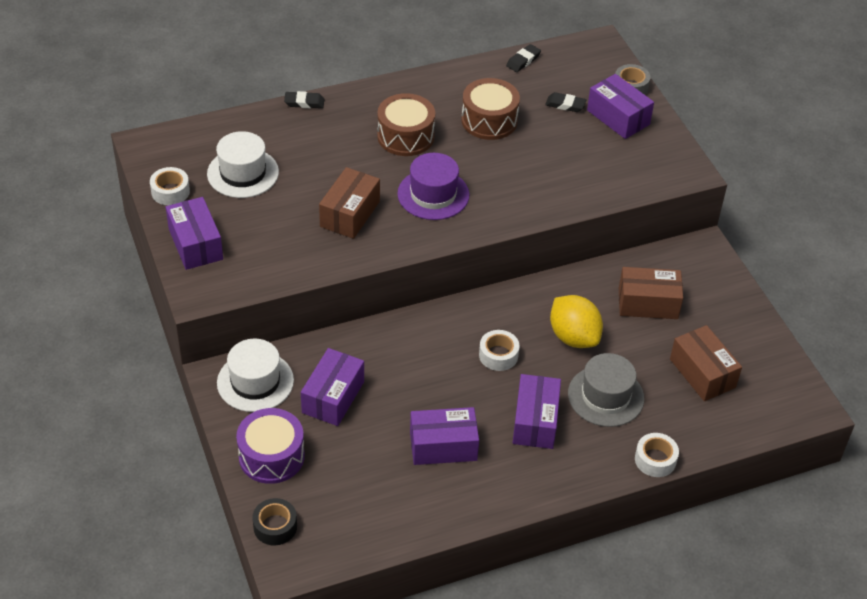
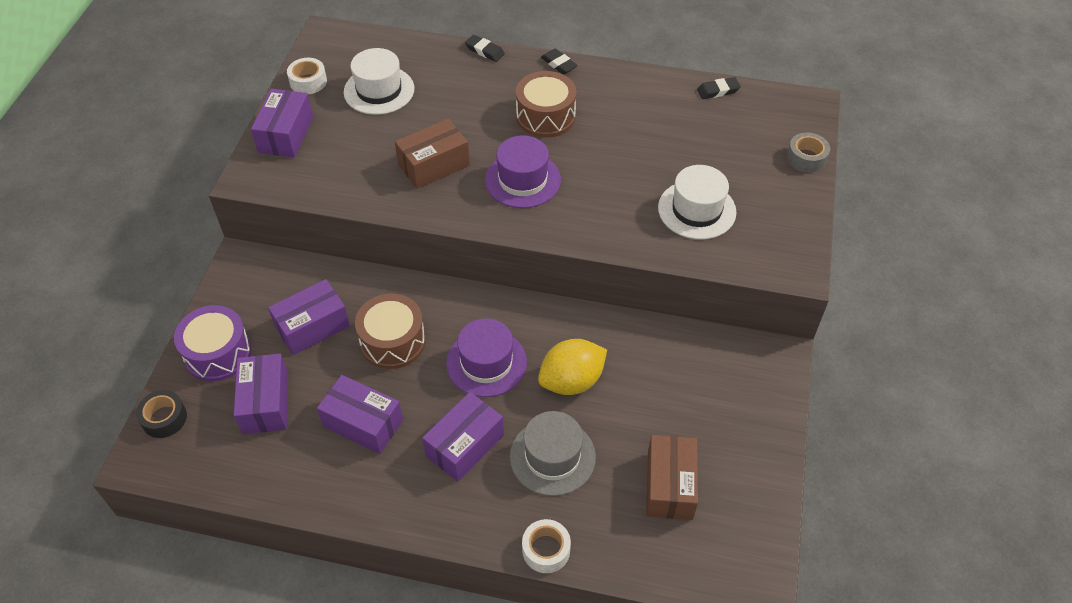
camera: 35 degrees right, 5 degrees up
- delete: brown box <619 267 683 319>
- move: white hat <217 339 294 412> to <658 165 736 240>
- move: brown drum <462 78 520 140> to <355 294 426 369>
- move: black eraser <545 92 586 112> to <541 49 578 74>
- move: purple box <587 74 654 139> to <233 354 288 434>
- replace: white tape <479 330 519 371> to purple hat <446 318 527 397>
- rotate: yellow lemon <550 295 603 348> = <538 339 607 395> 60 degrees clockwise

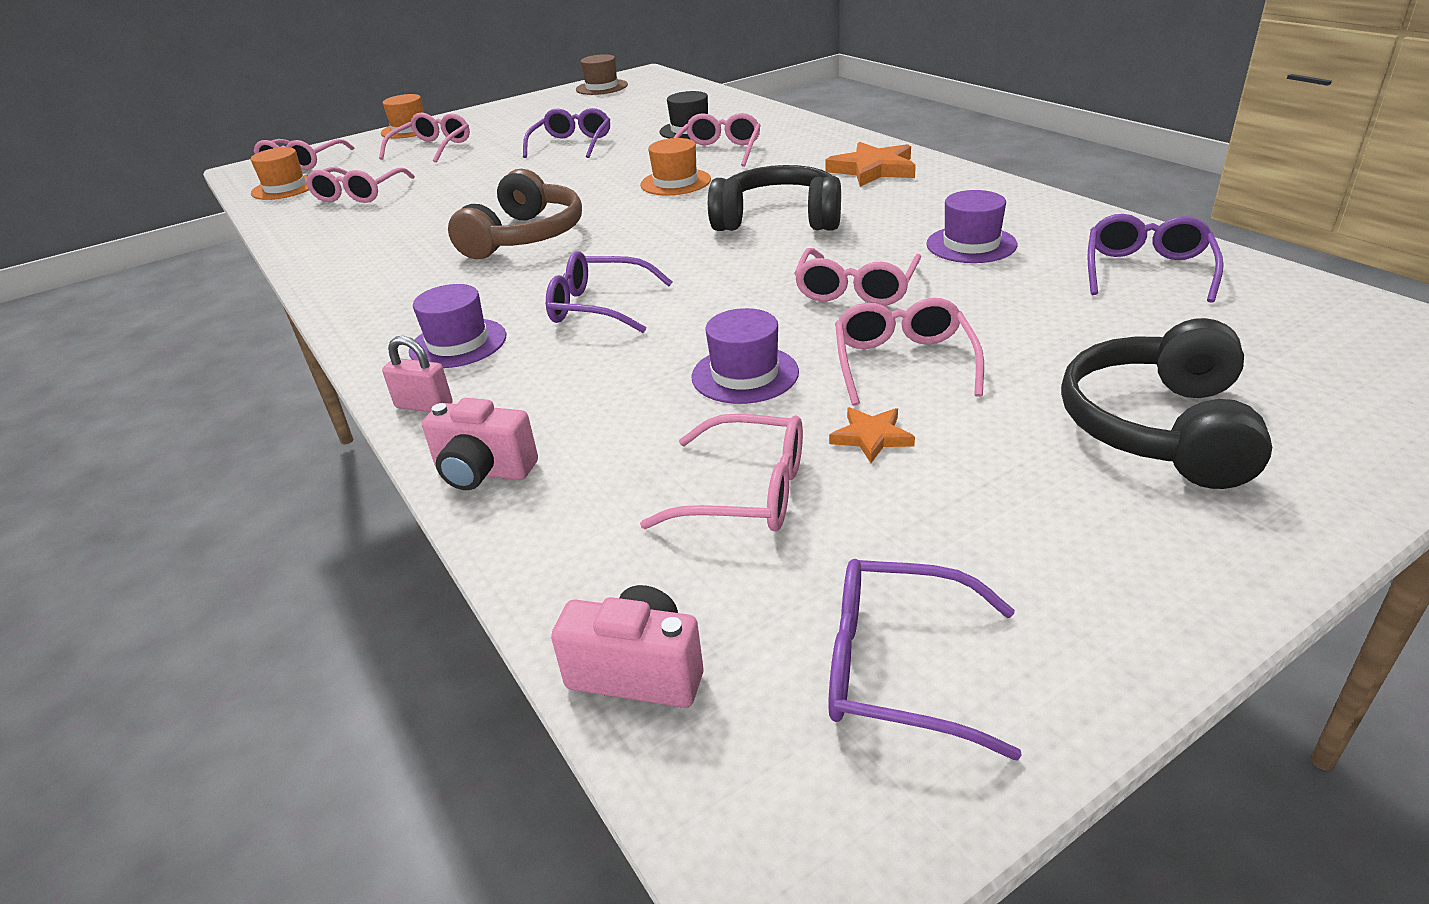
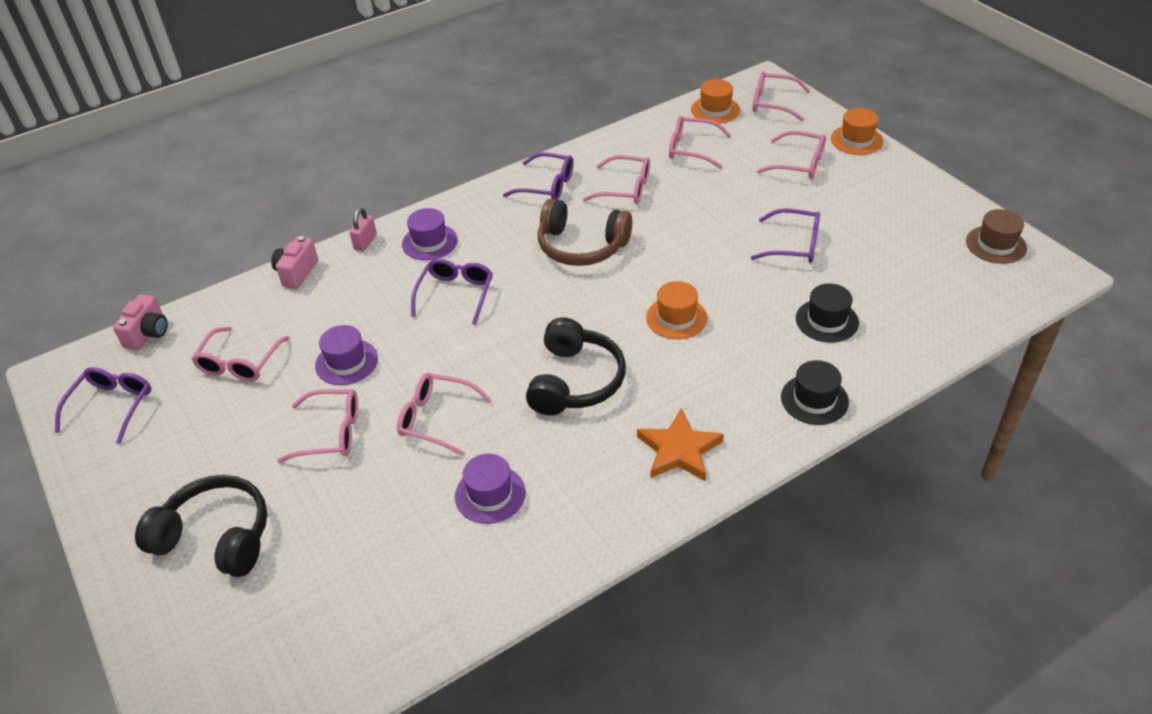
camera: 90 degrees right, 10 degrees up
- delete: orange star <829 407 915 463>
- insert: black hat <781 360 849 425>
- move: pink glasses <674 113 761 167> to <583 155 650 204>
- move: purple glasses <1087 214 1224 303> to <503 153 574 200>

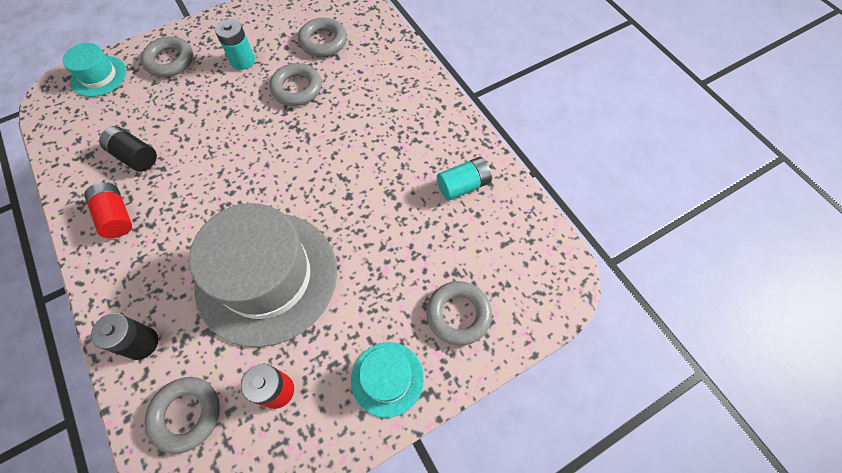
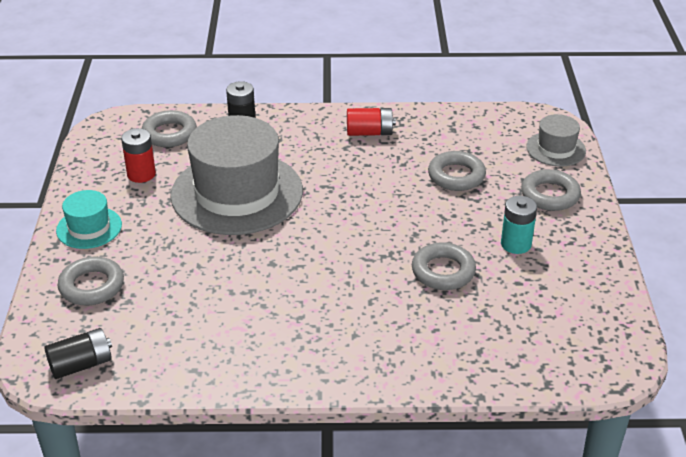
camera: 120 degrees right, 25 degrees down
- delete: turquoise battery <437 157 492 200>
- move: black battery <99 126 157 172> to <44 328 112 379>
- move: grey ring <298 18 347 57> to <428 151 486 191>
- recolor: turquoise hat <63 43 127 97> to grey hat <526 114 586 167>

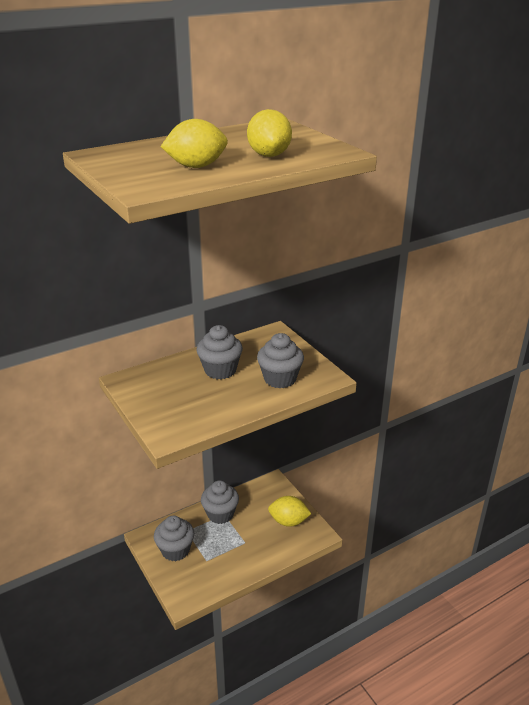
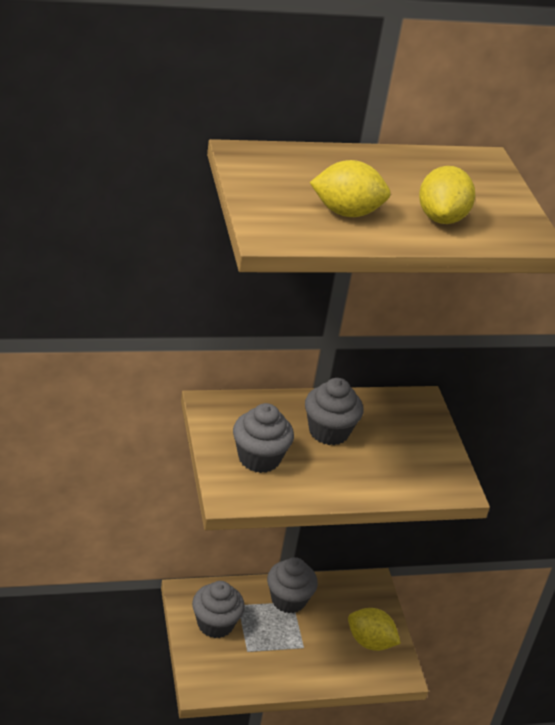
camera: 15 degrees right, 5 degrees up
- move: grey cupcake <257 333 304 388> to <233 403 294 473>

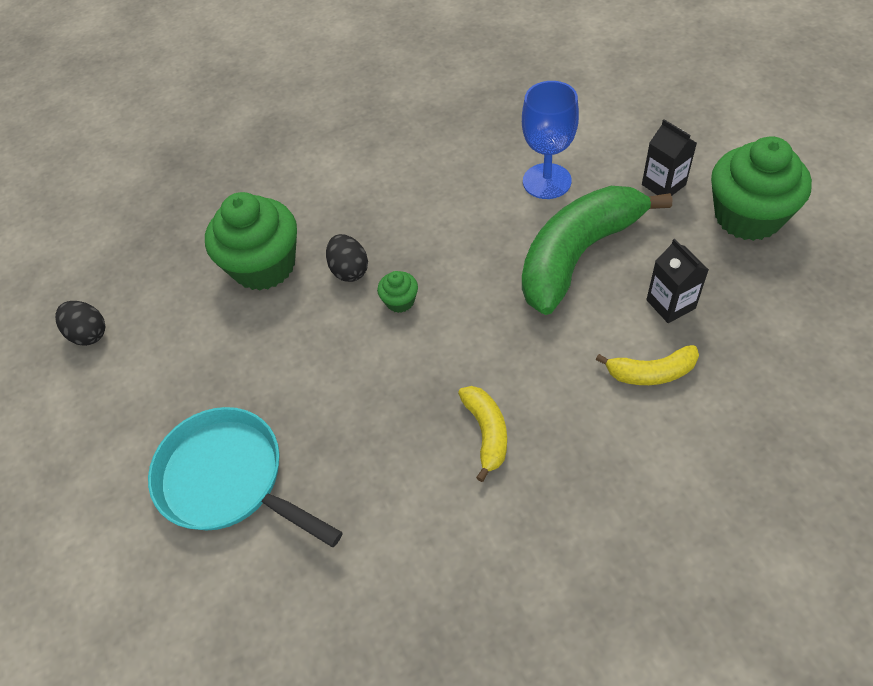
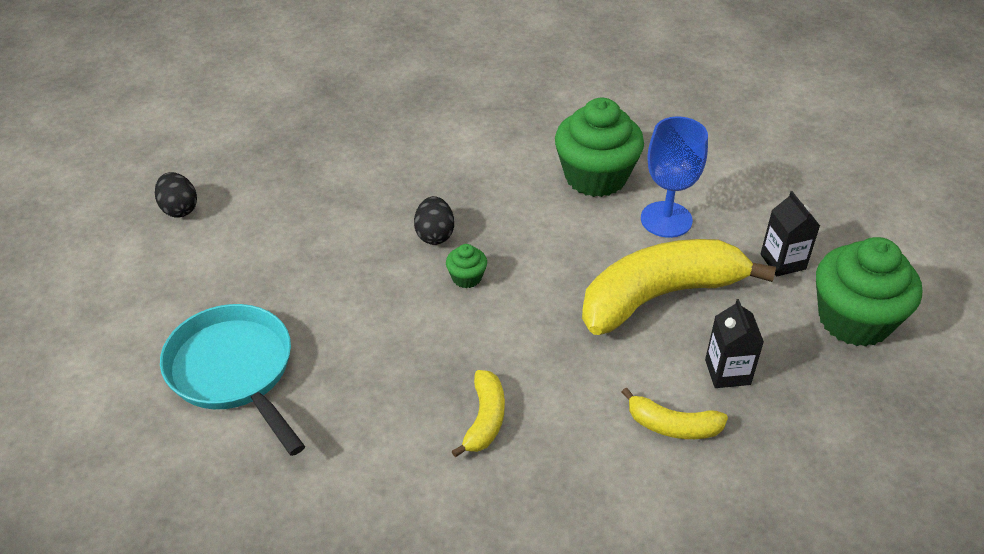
camera: 15 degrees right, 10 degrees down
- move: green cupcake <205 192 297 290> to <555 98 644 197>
- recolor: green banana <522 186 672 315> to yellow banana <582 239 776 335>

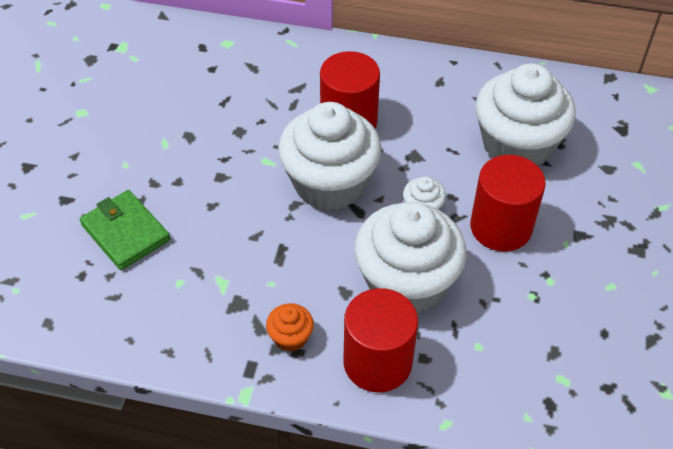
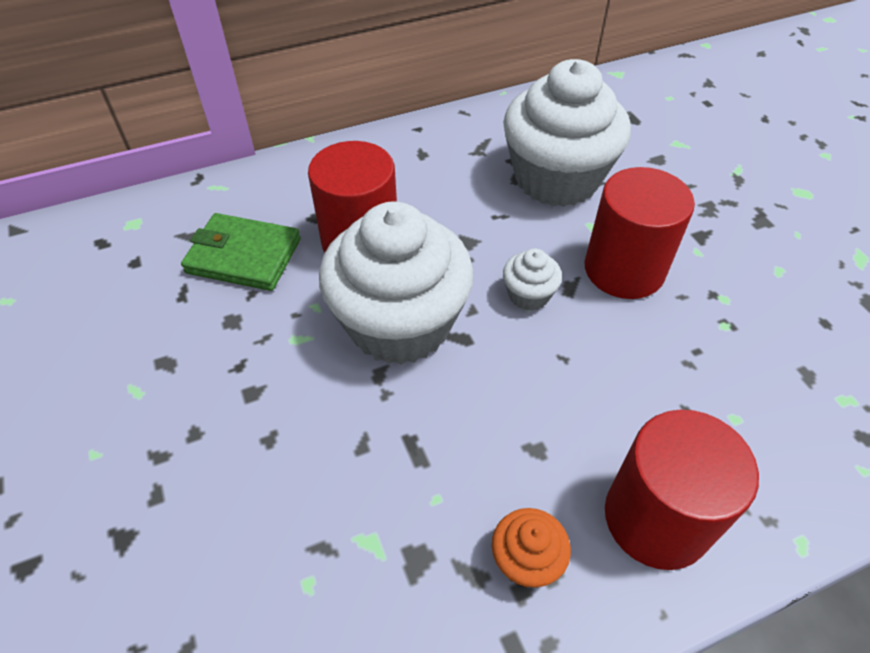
camera: 35 degrees left, 0 degrees up
- delete: white cupcake <354 202 467 314>
- move: green wallet <80 190 170 270> to <181 213 301 291>

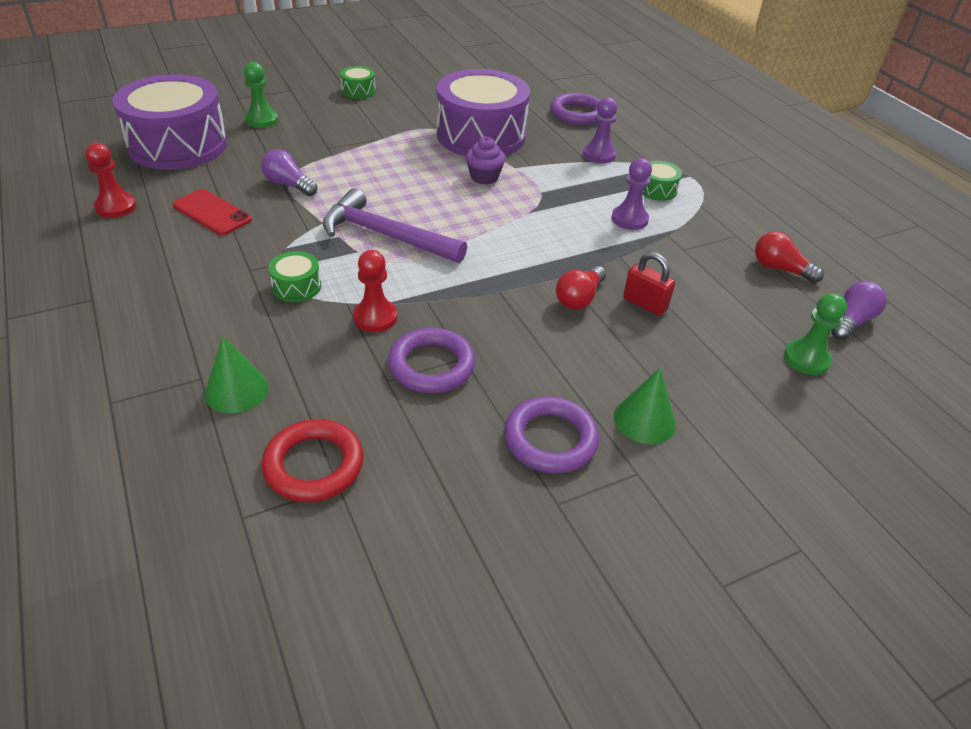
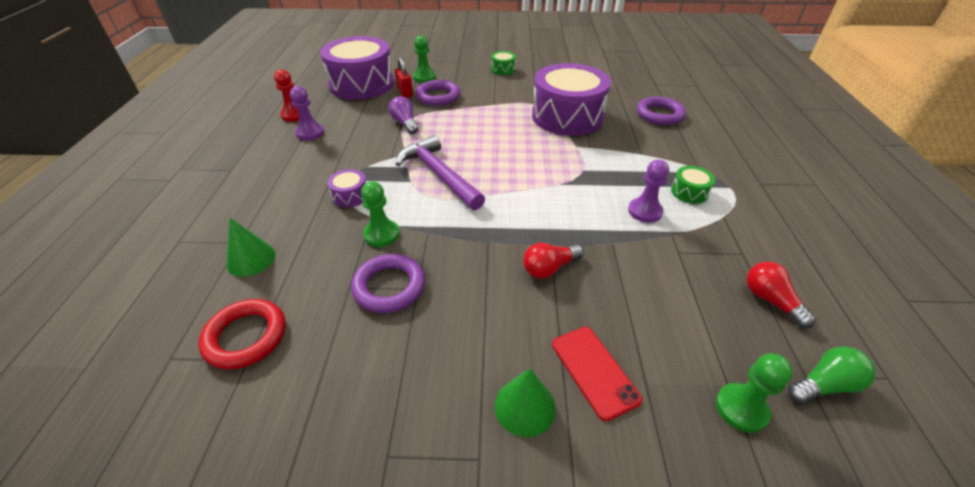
camera: 30 degrees right, 0 degrees up
- delete: purple cupcake <466 137 506 185>
- move: red phone <173 189 252 235> to <552 327 643 421>
- move: purple ring <504 396 599 473> to <416 80 460 106>
- move: purple pawn <583 97 617 164> to <290 86 324 141>
- move: red padlock <623 252 675 316> to <395 58 413 98>
- recolor: green drum <268 251 321 302> to purple drum <327 169 366 207>
- recolor: red pawn <353 250 397 332> to green pawn <361 181 399 247>
- recolor: purple light bulb <831 281 887 340> to green light bulb <788 346 876 404>

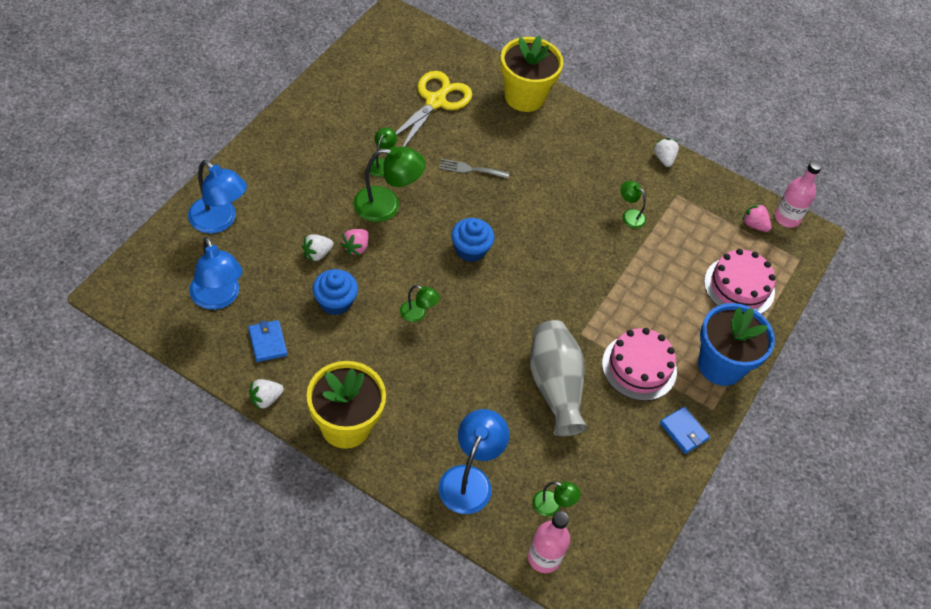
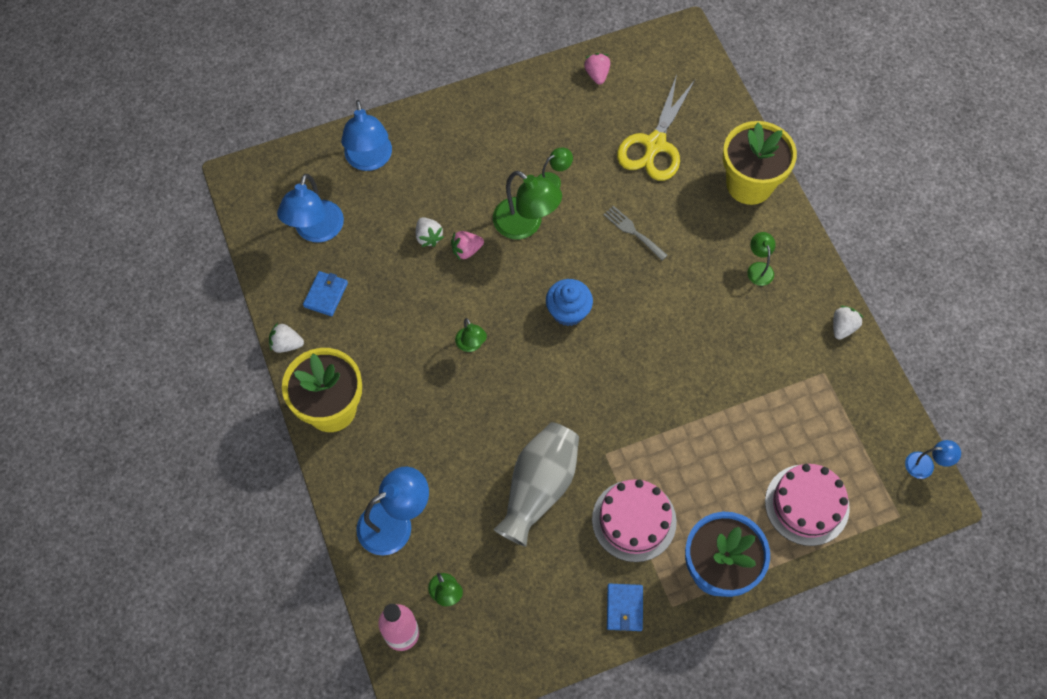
camera: 45 degrees right, 10 degrees up
- delete: blue cupcake <312 269 358 315>
- move: green lamp <621 181 646 228> to <747 232 776 286>
- move: pink strawberry <742 203 771 232> to <584 53 610 85>
- replace: pink bottle <775 160 822 228> to blue lamp <905 440 961 479>
- rotate: white strawberry <302 234 333 262> = <416 217 444 247> 120 degrees counterclockwise
- rotate: yellow scissors <395 71 472 147> = <617 75 695 181> 135 degrees clockwise

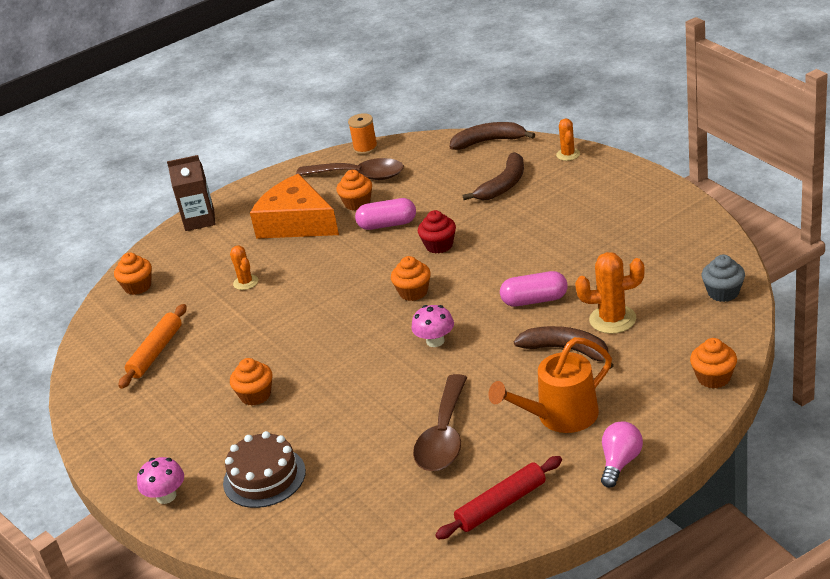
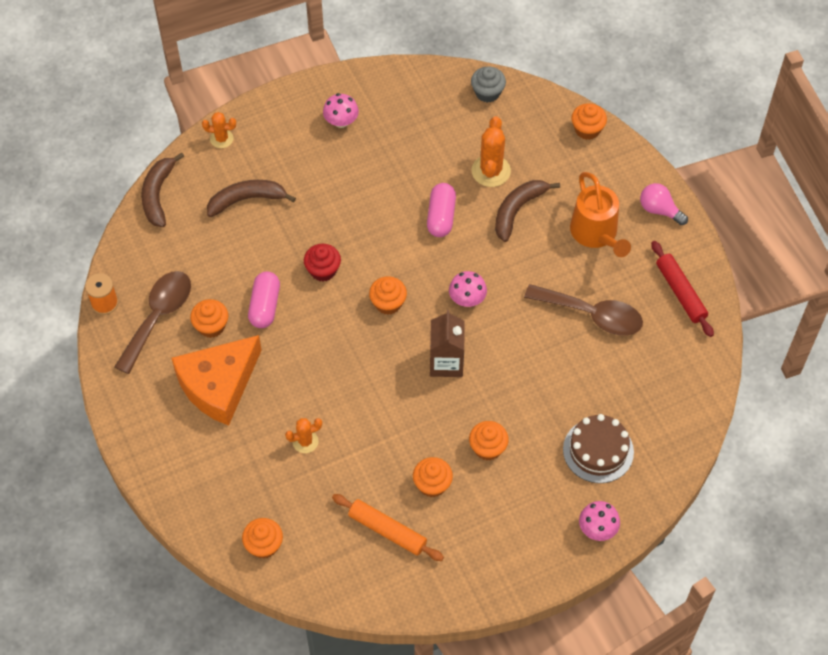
camera: 85 degrees left, 25 degrees up
- insert: pink mushroom <323 93 359 128>
- insert: orange cupcake <413 457 453 497>
- move: brown carton <167 155 215 231> to <430 310 465 377>
- rotate: brown banana <463 152 524 200> = <207 180 296 217> 60 degrees counterclockwise

